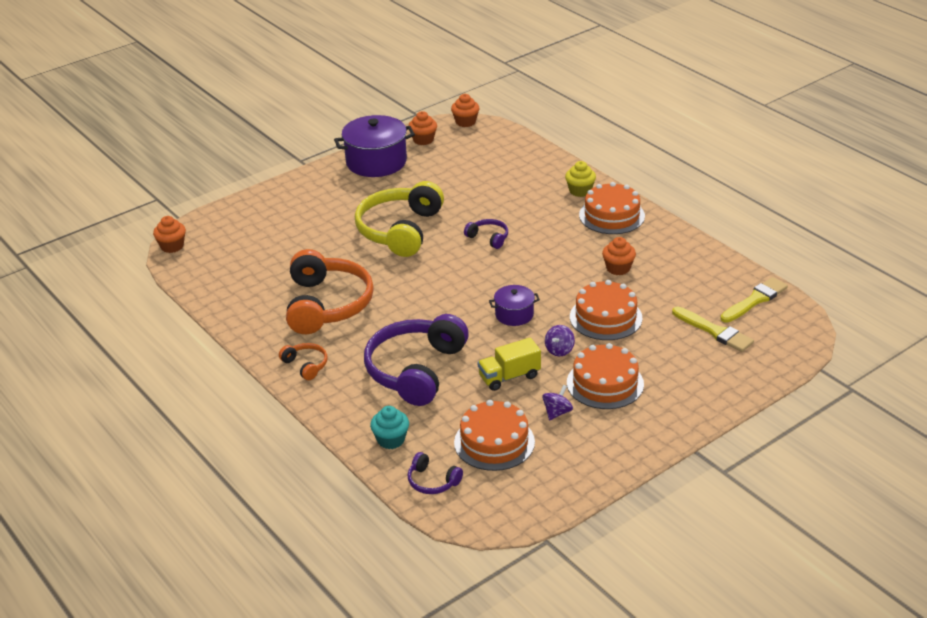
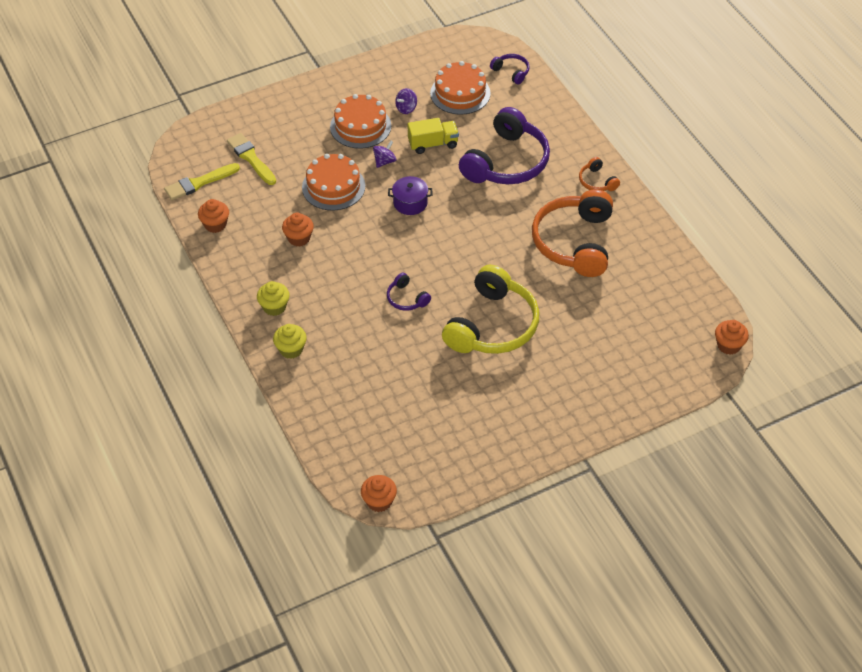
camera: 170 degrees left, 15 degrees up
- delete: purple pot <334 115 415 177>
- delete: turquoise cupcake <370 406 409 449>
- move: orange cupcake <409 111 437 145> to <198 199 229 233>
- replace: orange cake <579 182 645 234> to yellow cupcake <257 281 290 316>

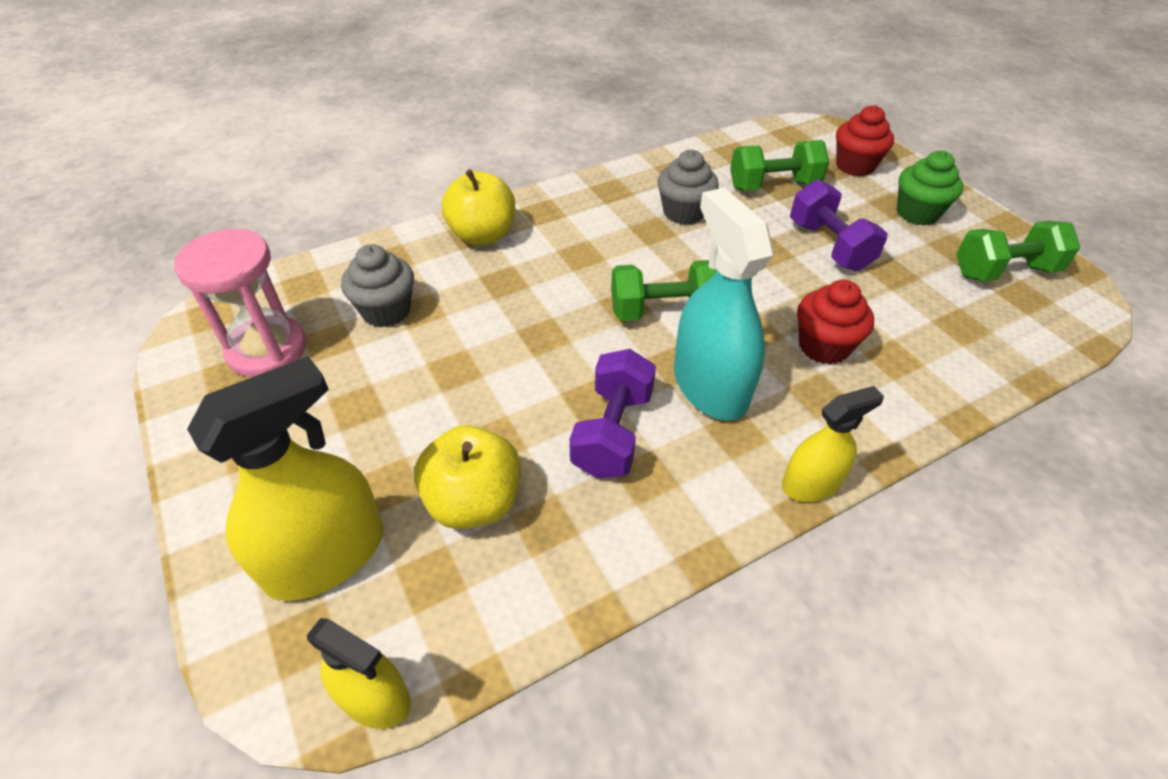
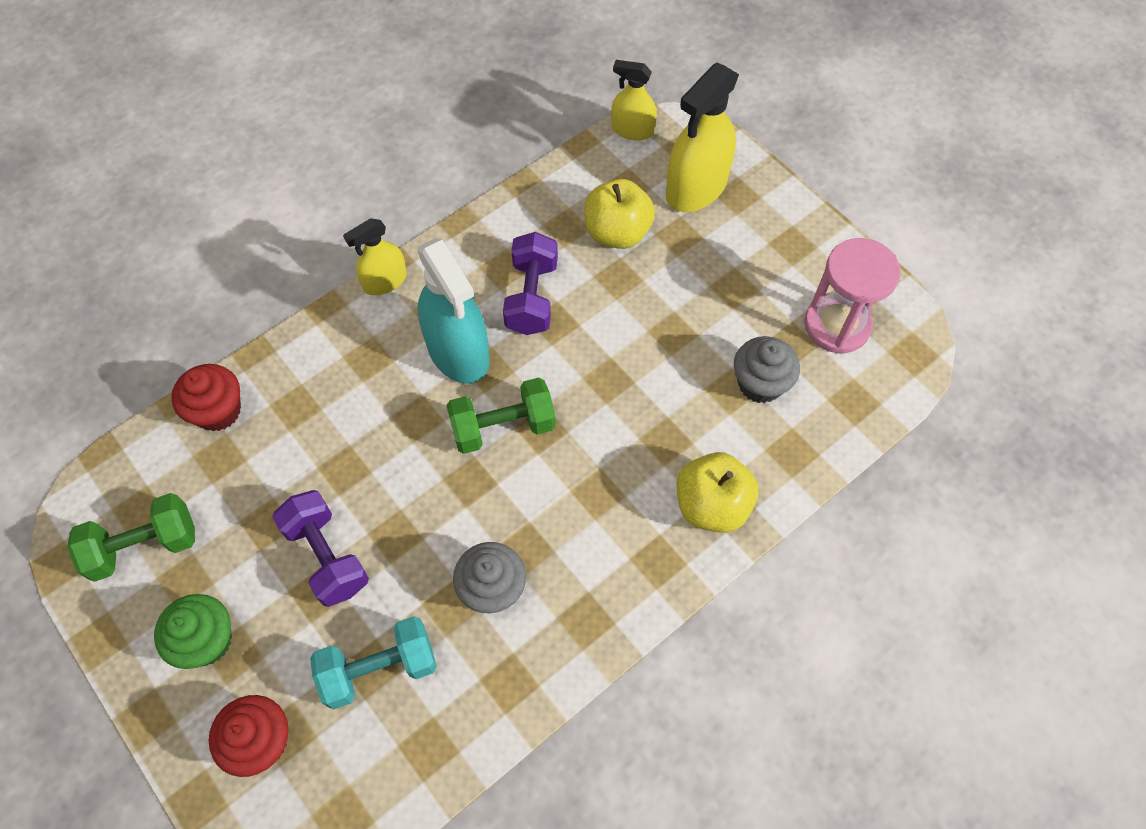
camera: 170 degrees right, 15 degrees up
- move: red cupcake <797 280 874 365> to <171 364 241 431>
- recolor: green dumbbell <730 140 829 191> to turquoise dumbbell <310 616 437 709>

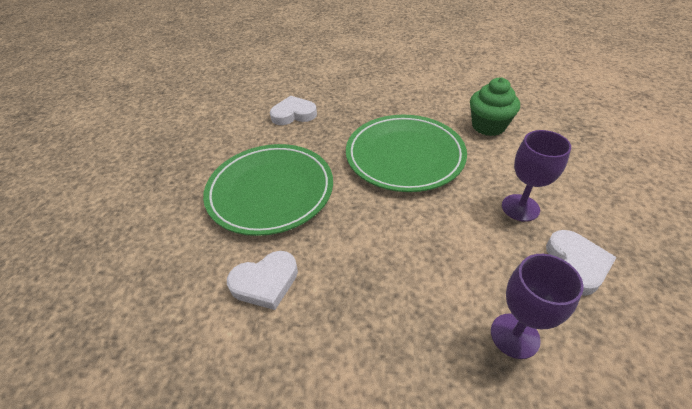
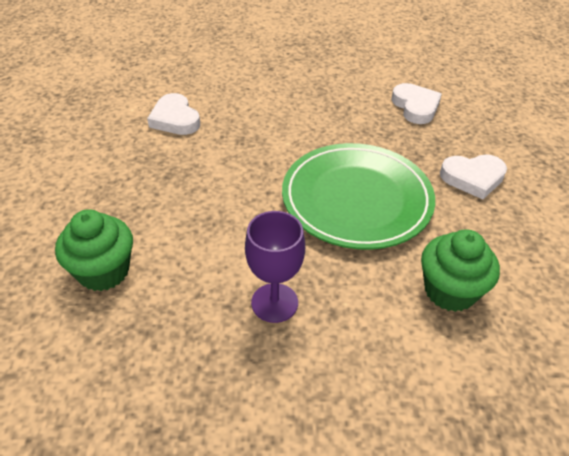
camera: 80 degrees right, 0 degrees up
- delete: green plate <203 144 333 236>
- move: white heart <546 230 617 296> to <440 154 507 199>
- replace: purple goblet <491 254 584 359> to green cupcake <55 209 133 291>

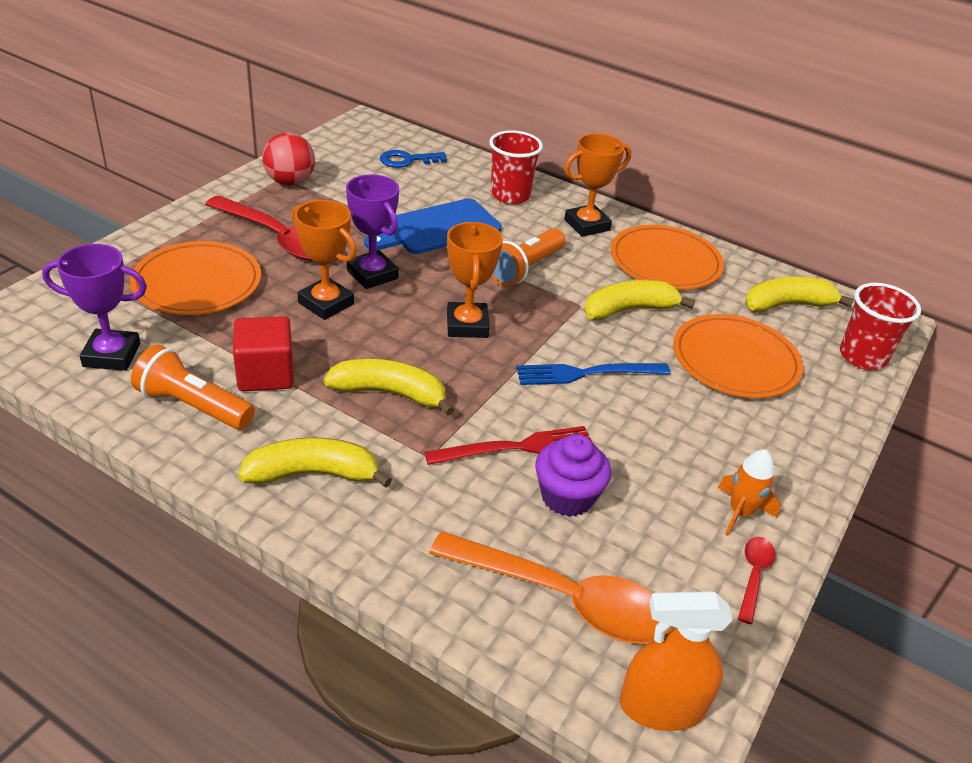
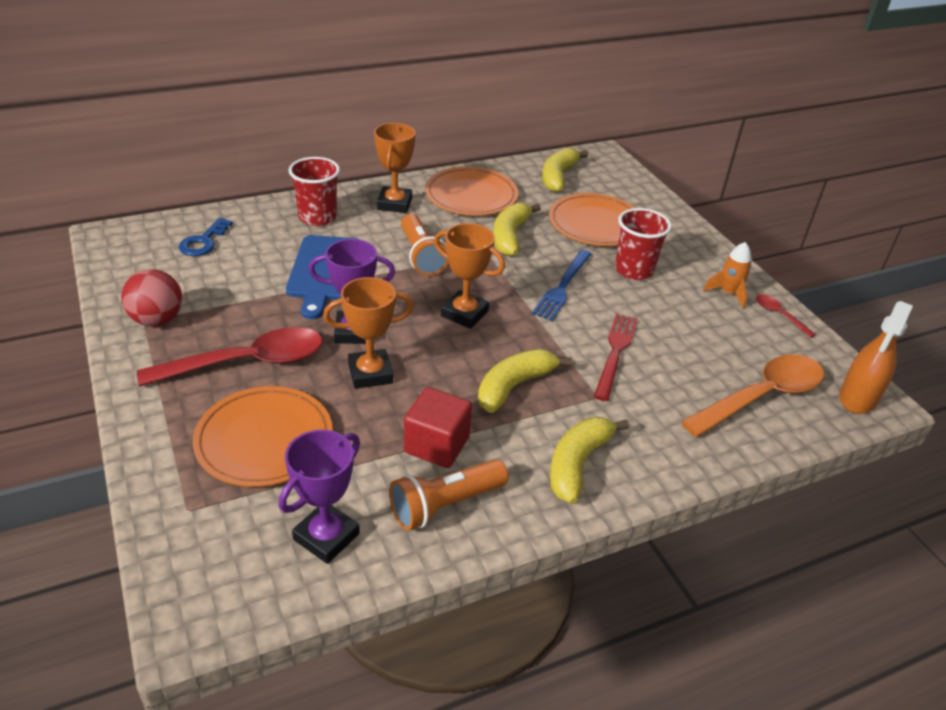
camera: 55 degrees left, 0 degrees up
- delete: purple cupcake <535 434 611 517>
- move: red cup <840 283 921 370> to <615 208 671 280>

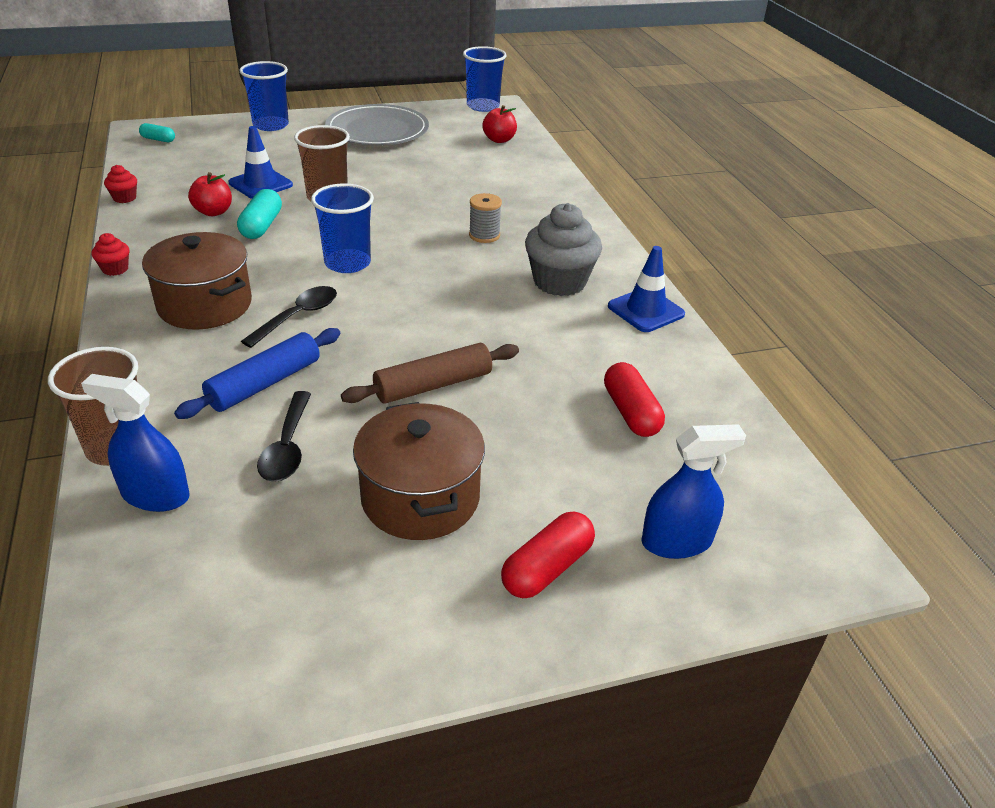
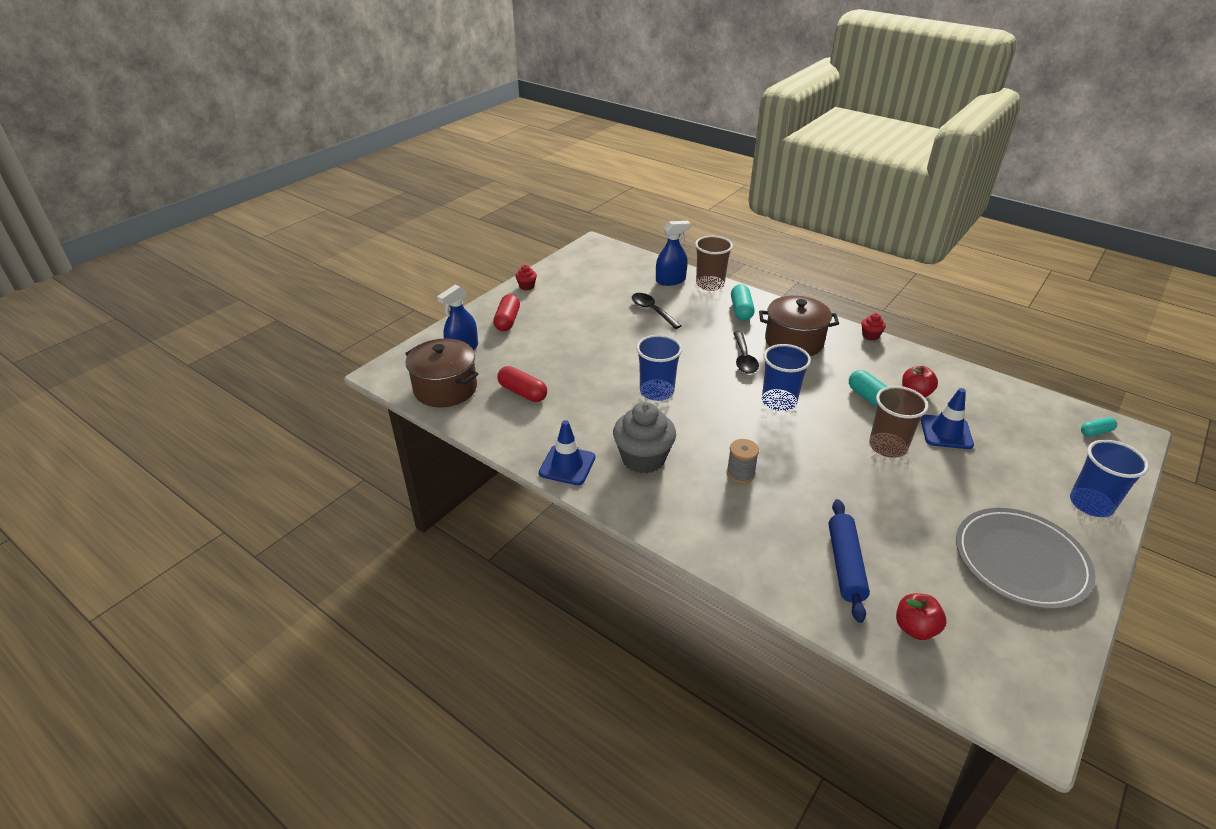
camera: 145 degrees right, 0 degrees up
- delete: brown rolling pin <341 343 519 404>
- insert: turquoise capsule <731 284 755 321>
- move: red cupcake <104 165 137 203> to <515 265 537 290>
- move: blue rolling pin <174 328 340 419> to <828 499 870 623>
- move: brown pot <353 402 485 540> to <405 339 478 407>
- move: blue cup <463 46 506 112> to <636 335 682 401>

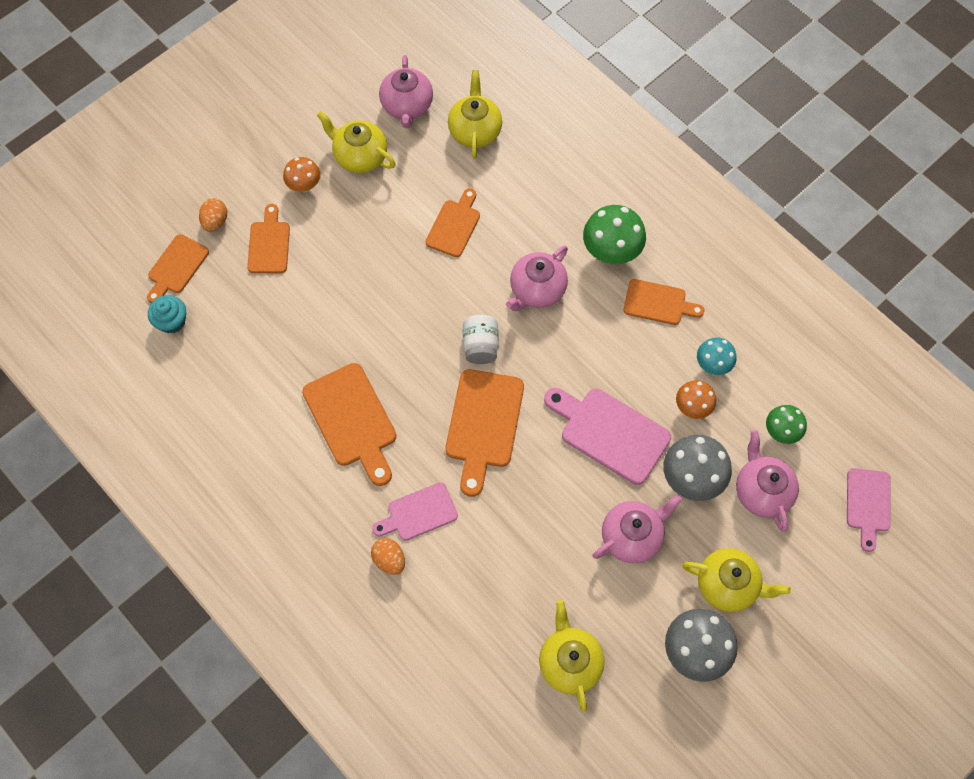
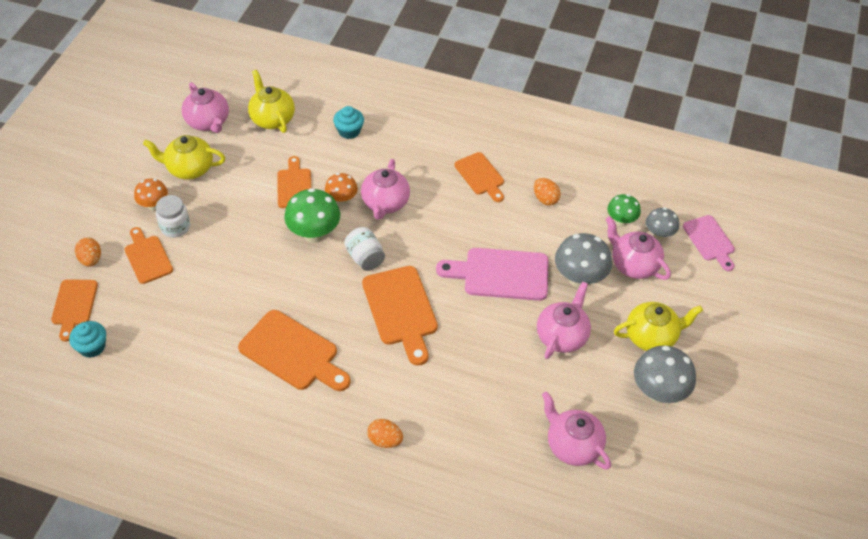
camera: 30 degrees left, 15 degrees down
- delete: pink cutting board <372 482 458 541>
- insert: white jar <156 195 190 238>
- insert: turquoise cupcake <333 106 364 139>
- insert: grey mushroom <646 207 679 240>
- move: green mushroom <583 205 646 264> to <284 188 340 243>
- move: orange mushroom <676 380 716 419> to <325 173 358 205>
- replace: turquoise mushroom <697 337 736 375> to orange egg <534 178 561 205>
- recolor: yellow teapot <539 600 605 712> to pink teapot <542 392 611 470>
- rotate: orange cutting board <623 279 704 325> = <454 152 504 202> 75 degrees clockwise

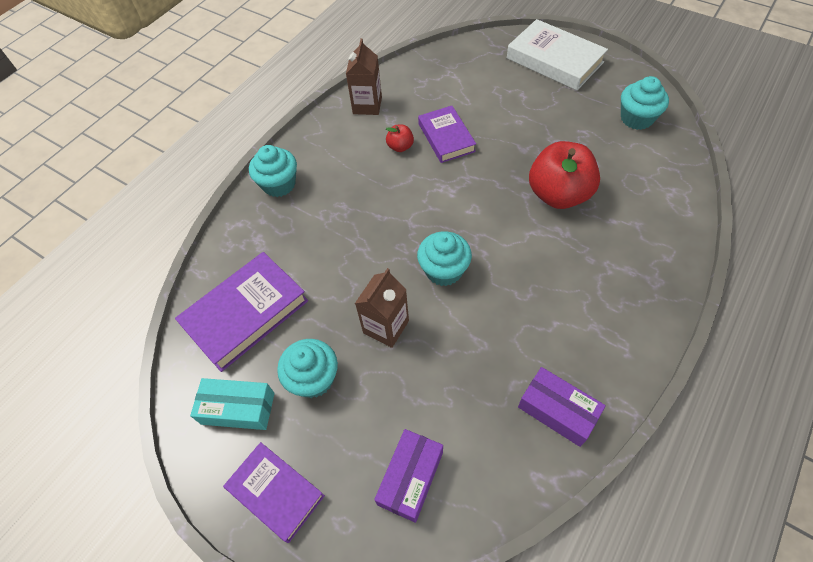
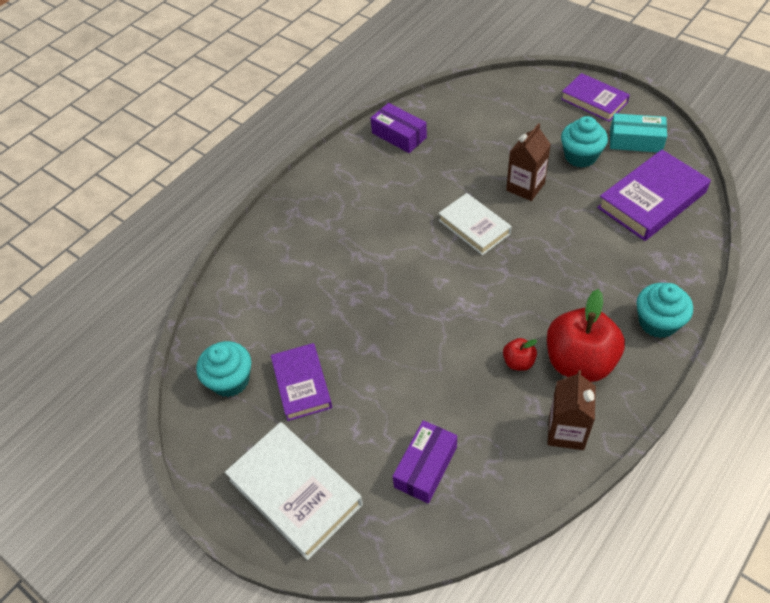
camera: 175 degrees left, 5 degrees down
- move: purple box <374 429 443 523> to <393 420 457 504>
- move: purple book <418 106 476 163> to <271 343 332 421>
- move: red apple <529 141 600 209> to <547 289 625 382>
- replace: turquoise cupcake <417 232 472 286> to white book <439 193 512 255>

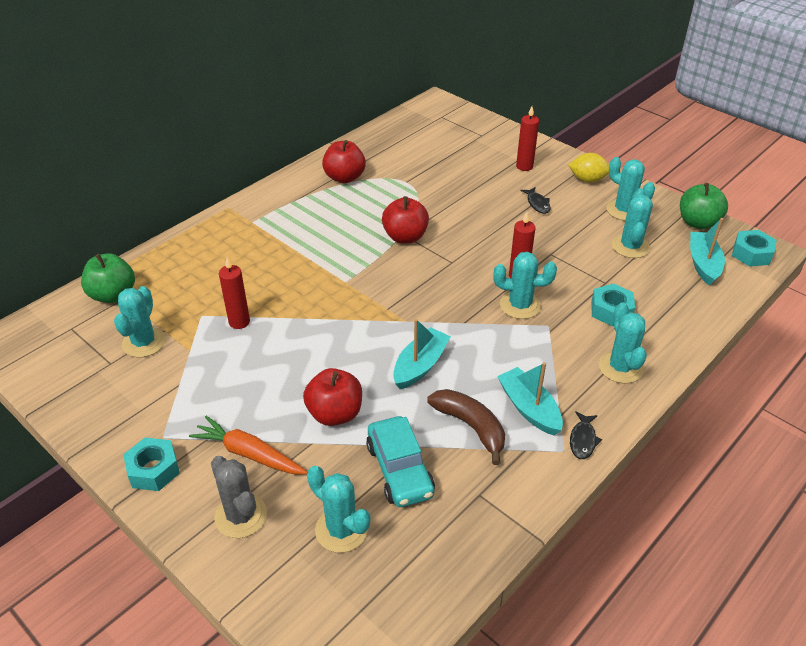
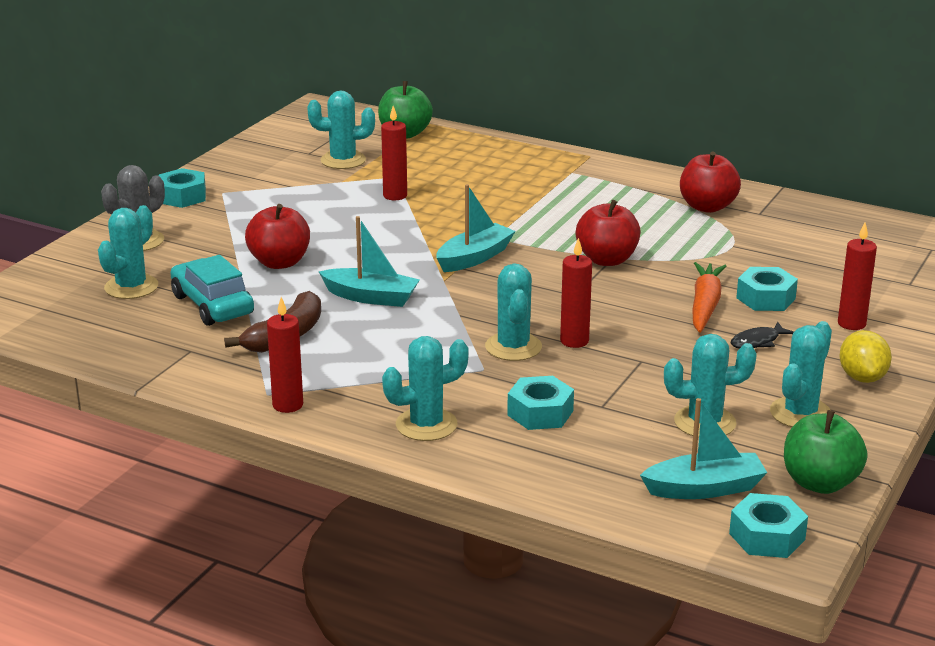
camera: 75 degrees right, 15 degrees down
- insert: turquoise nut <736 267 798 311>
- move: orange carrot <189 416 307 474> to <692 262 726 333>
- move: turquoise boat <497 362 563 435> to <436 184 515 272>
- replace: black fish <570 411 602 459> to red candle <267 297 303 413>
- rotate: turquoise car <366 416 435 507> = <170 255 254 326> 90 degrees clockwise

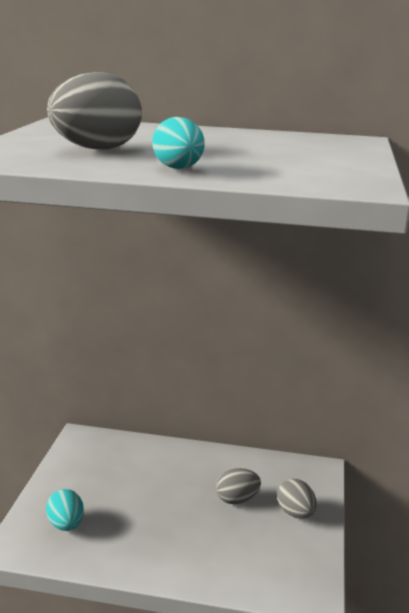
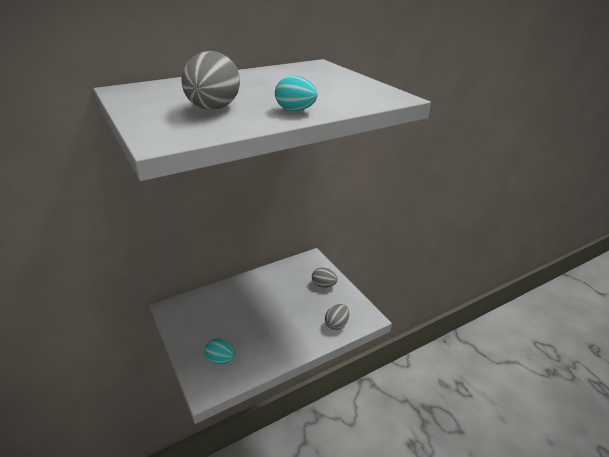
camera: 40 degrees left, 10 degrees up
- move: grey egg <216 468 261 504> to <325 304 349 330>

